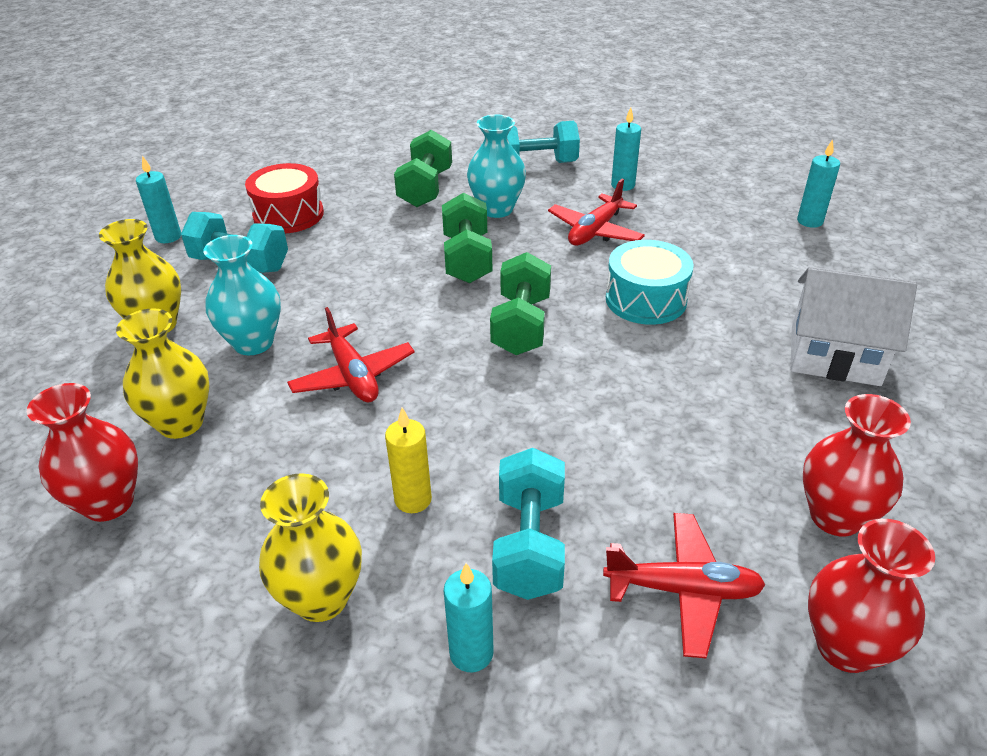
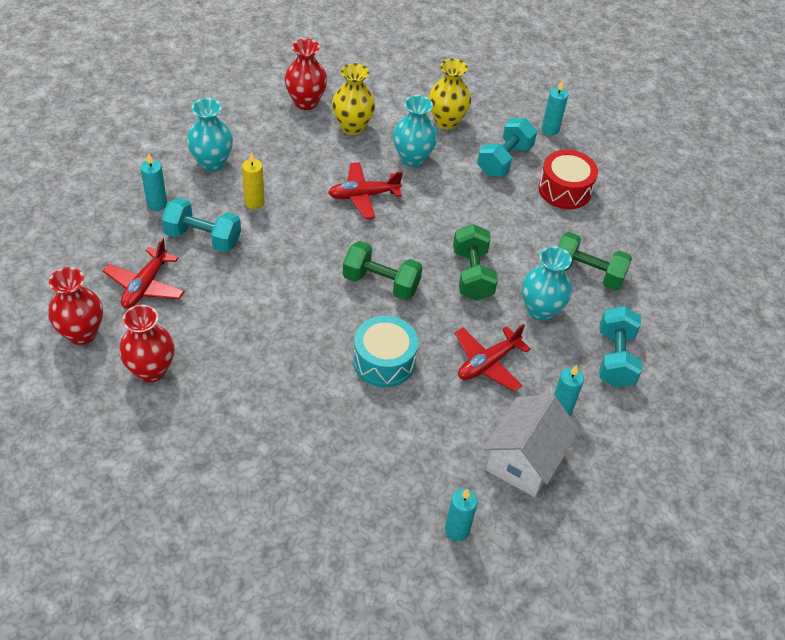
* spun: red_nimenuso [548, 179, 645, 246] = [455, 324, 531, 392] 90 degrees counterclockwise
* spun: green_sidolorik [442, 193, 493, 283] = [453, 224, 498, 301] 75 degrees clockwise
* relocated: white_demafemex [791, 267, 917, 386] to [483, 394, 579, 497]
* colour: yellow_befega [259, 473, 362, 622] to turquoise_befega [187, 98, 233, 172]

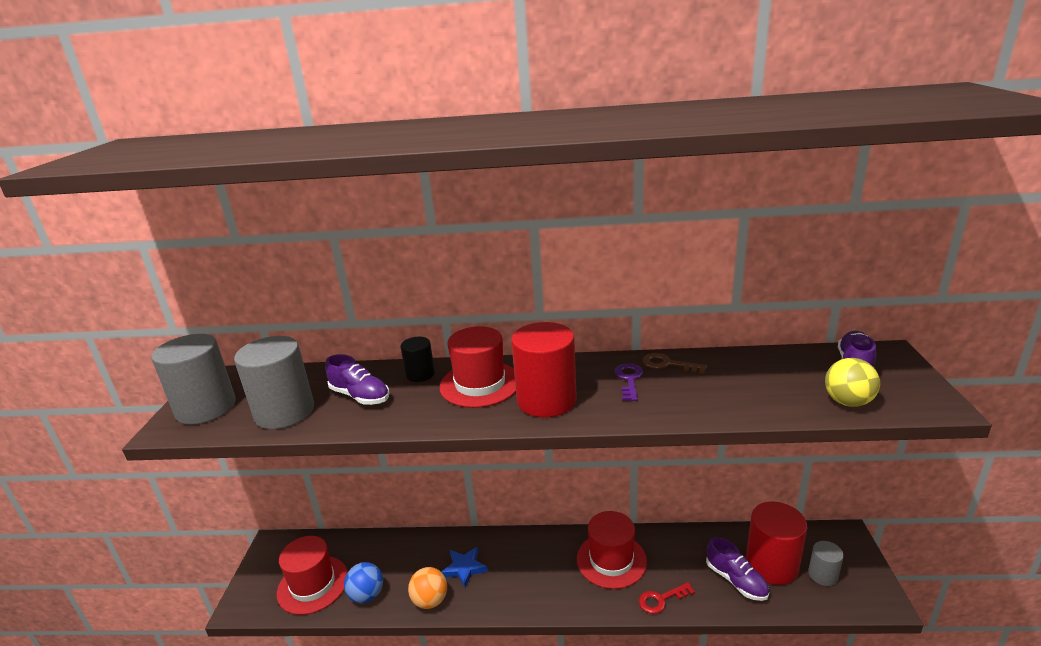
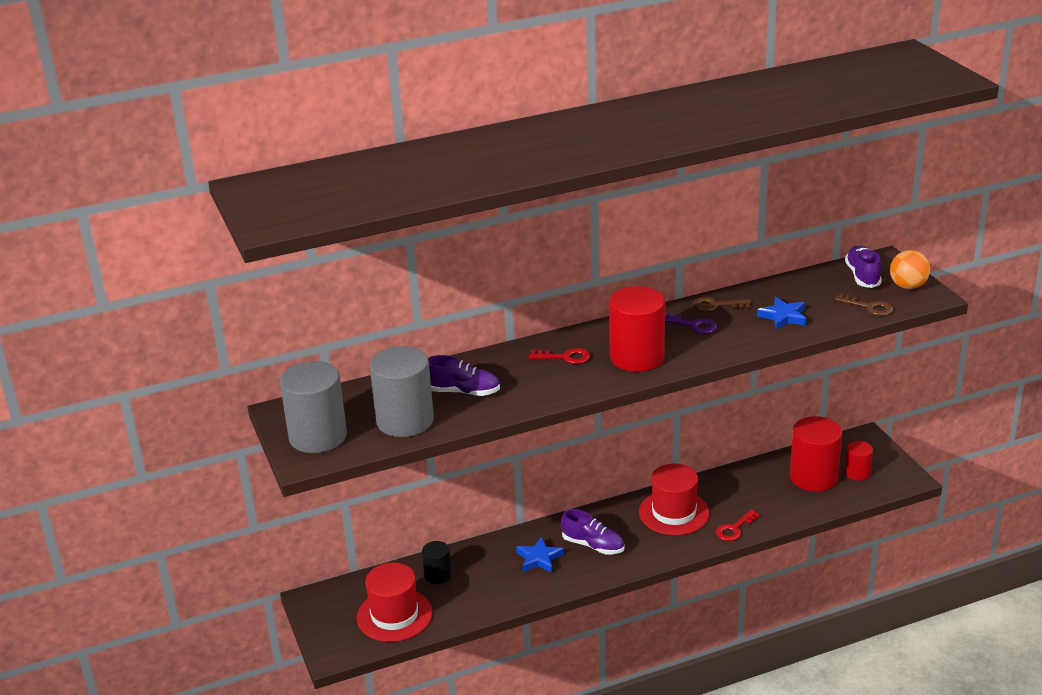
* exchanged: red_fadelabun [439, 326, 516, 408] to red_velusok [529, 348, 590, 364]
* relocated: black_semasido [400, 337, 435, 382] to [422, 541, 452, 584]
* exchanged: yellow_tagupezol [825, 358, 880, 407] to brown_velusok [835, 293, 894, 316]
* spun: purple_velusok [615, 363, 643, 401] = [665, 313, 717, 334] 135 degrees clockwise
* relocated: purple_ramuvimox [706, 537, 769, 601] to [561, 509, 625, 554]
* colour: grey_semasido [808, 541, 844, 586] to red_semasido [845, 441, 873, 481]
* missing: blue_tagupezol [344, 562, 383, 603]
* relocated: orange_tagupezol [408, 567, 447, 609] to [890, 250, 930, 289]
* appeared: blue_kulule [757, 297, 807, 330]

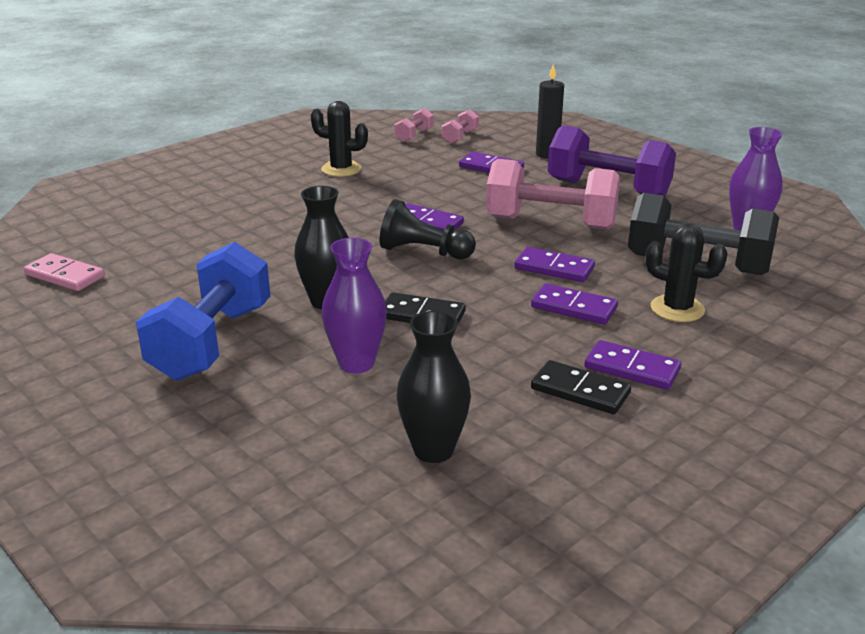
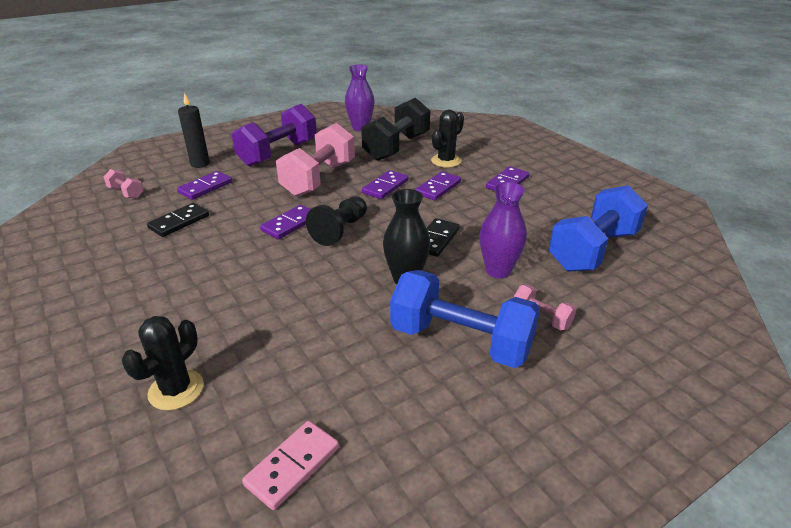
* relocated: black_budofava [311, 101, 368, 177] to [122, 316, 204, 411]
* relocated: pink_sidolorik [395, 108, 434, 142] to [514, 285, 577, 330]
* exchanged: black_befega [397, 311, 471, 463] to blue_sidolorik [549, 185, 648, 272]
* relocated: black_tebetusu [531, 360, 631, 414] to [147, 203, 209, 237]

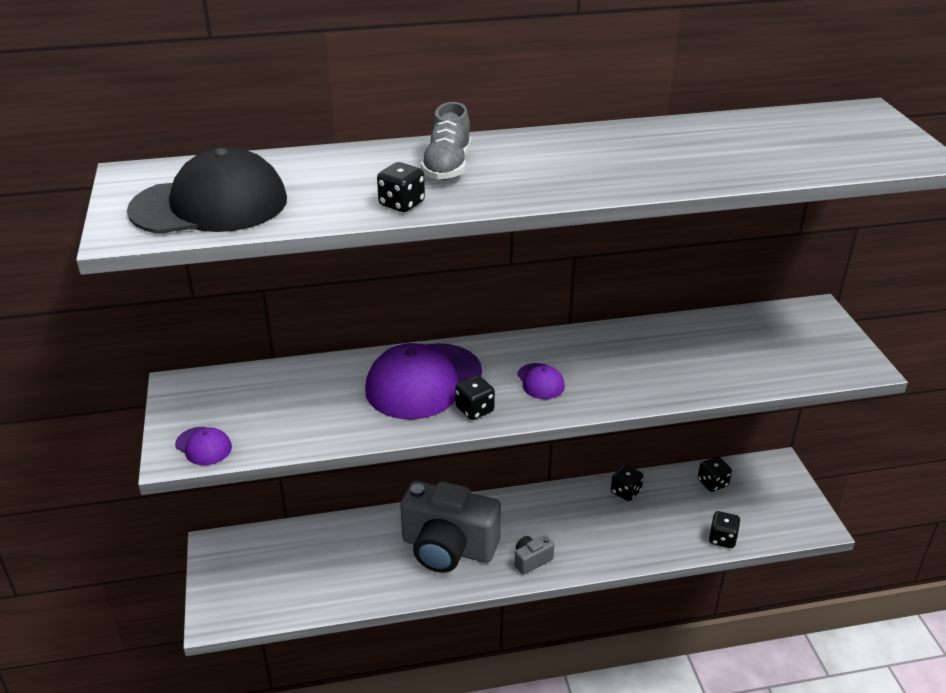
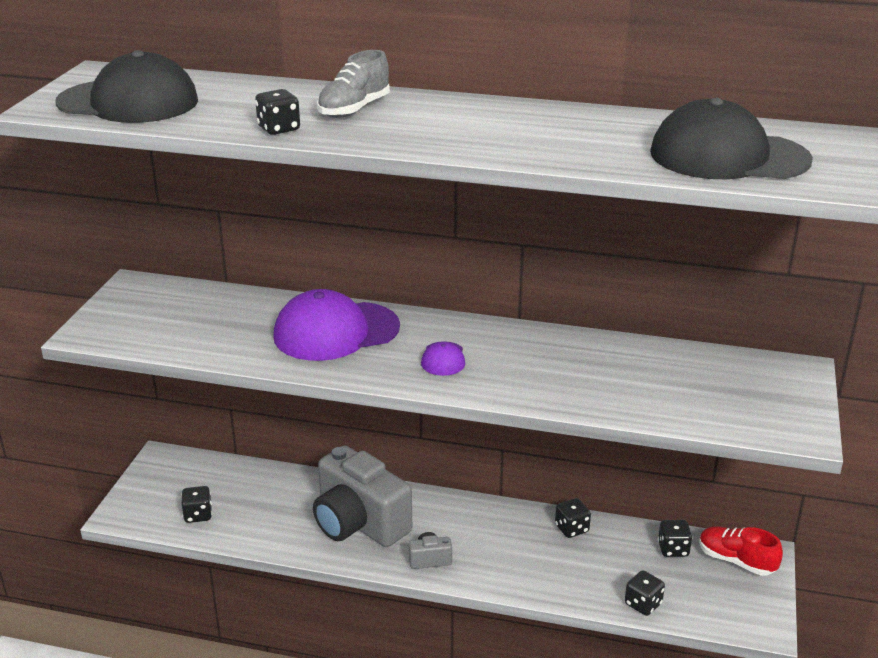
* relocated: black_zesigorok [455, 375, 495, 420] to [181, 486, 212, 523]
* missing: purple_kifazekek [175, 427, 232, 465]
* appeared: black_kifazekek [650, 98, 813, 179]
* appeared: red_ramuvimox [699, 526, 783, 576]

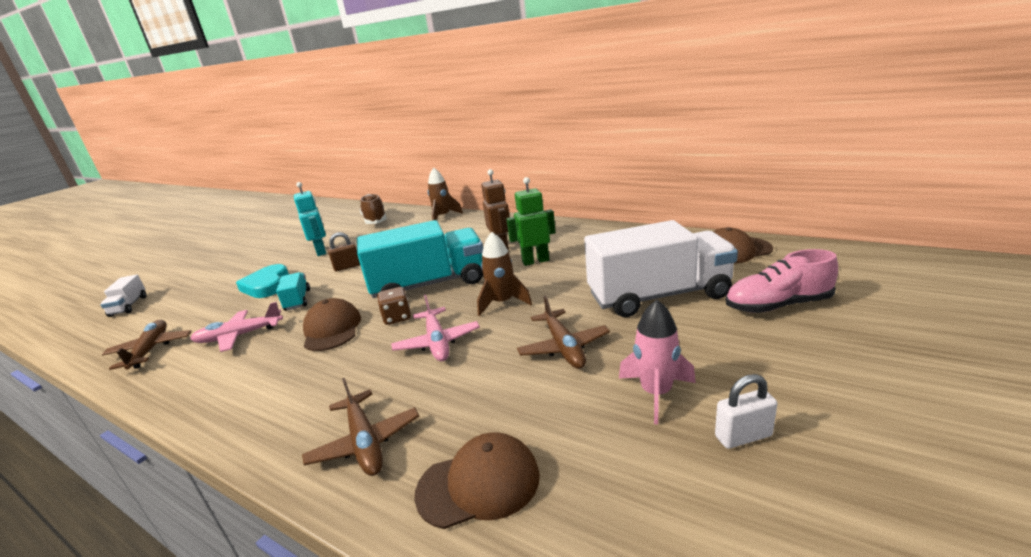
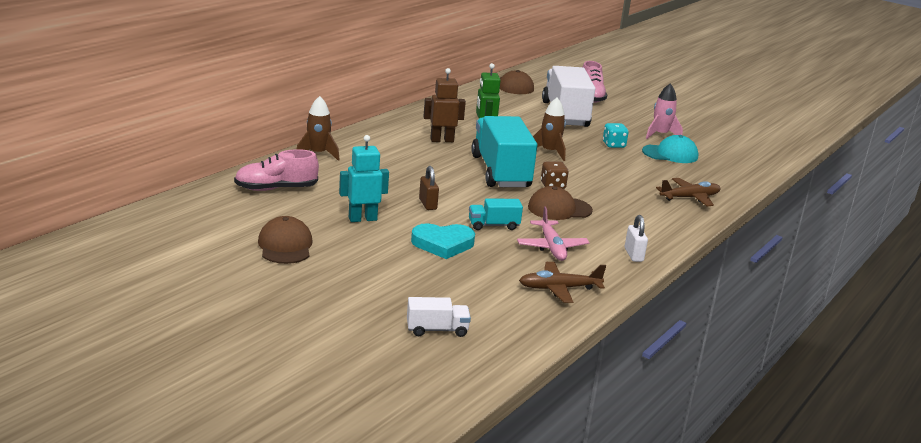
* colour: brown_ramuvimox [360, 194, 387, 224] to pink_ramuvimox [234, 149, 319, 191]
* missing: pink_nimenuso [391, 295, 480, 361]
* exchanged: brown_nimenuso [517, 295, 610, 369] to turquoise_zesigorok [603, 123, 629, 148]
* relocated: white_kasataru [715, 374, 777, 449] to [625, 215, 648, 262]
* relocated: brown_kifazekek [414, 432, 540, 529] to [258, 216, 313, 264]
* appeared: turquoise_kifazekek [642, 135, 699, 163]

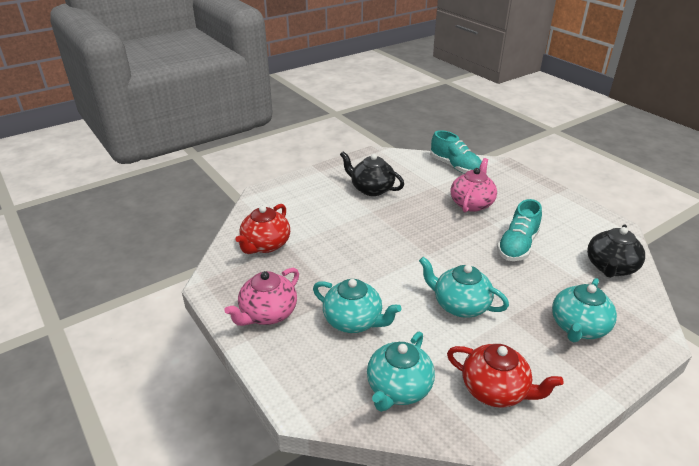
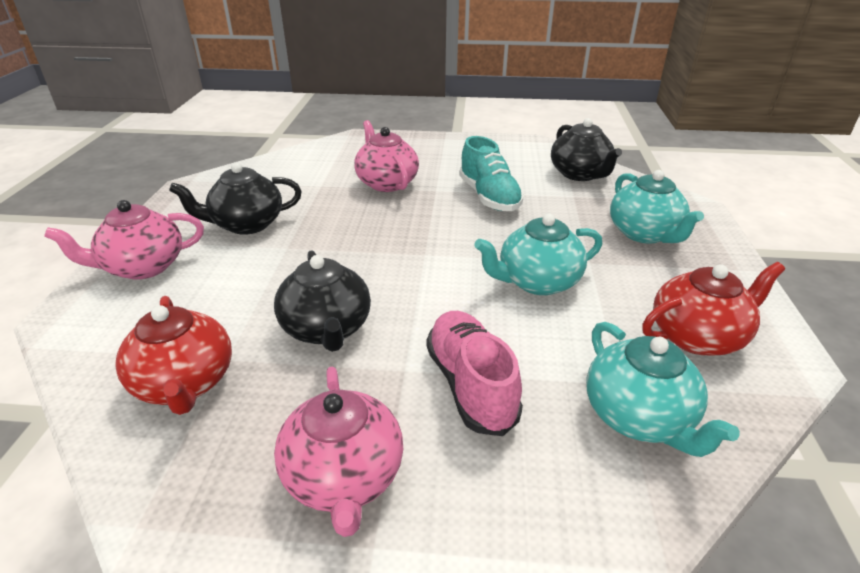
* missing: turquoise_ramuvimox [430, 130, 482, 173]
* exchanged: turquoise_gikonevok [313, 279, 401, 333] to pink_ramuvimox [426, 311, 523, 436]
* appeared: pink_gikonevok [44, 200, 204, 280]
* appeared: black_gikonevok [274, 251, 371, 352]

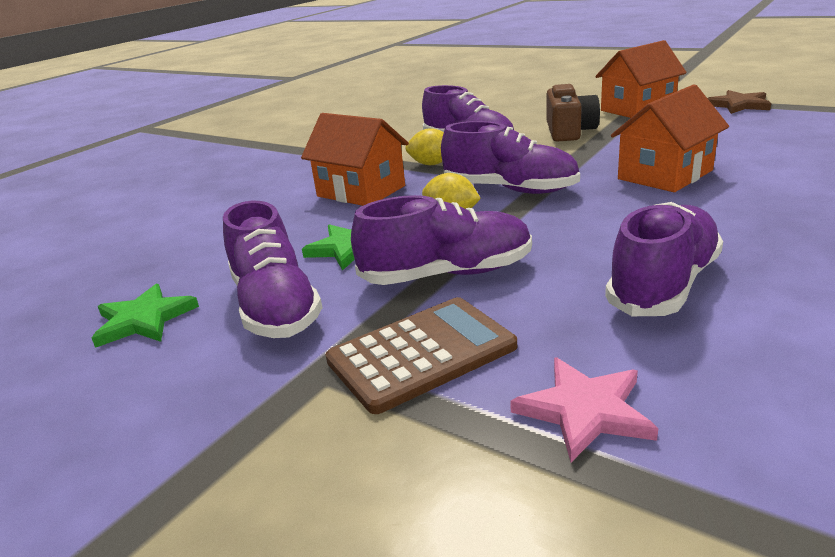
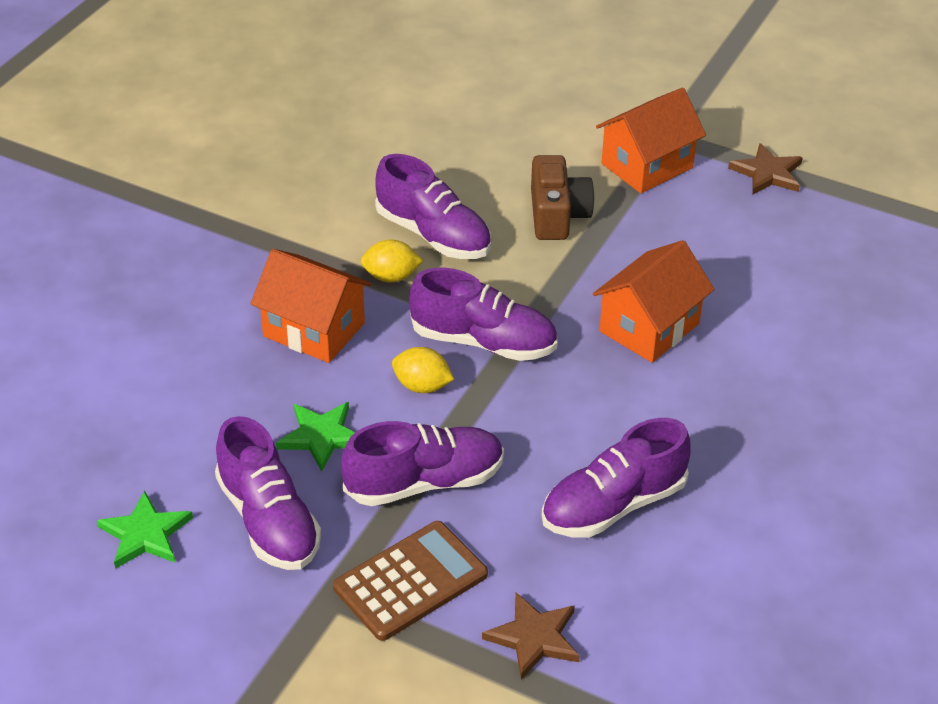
* spun: purple_ramuvimox [605, 202, 723, 316] = [541, 418, 691, 538] 150 degrees counterclockwise
* colour: pink_kulule [510, 357, 658, 462] to brown_kulule [482, 592, 580, 680]

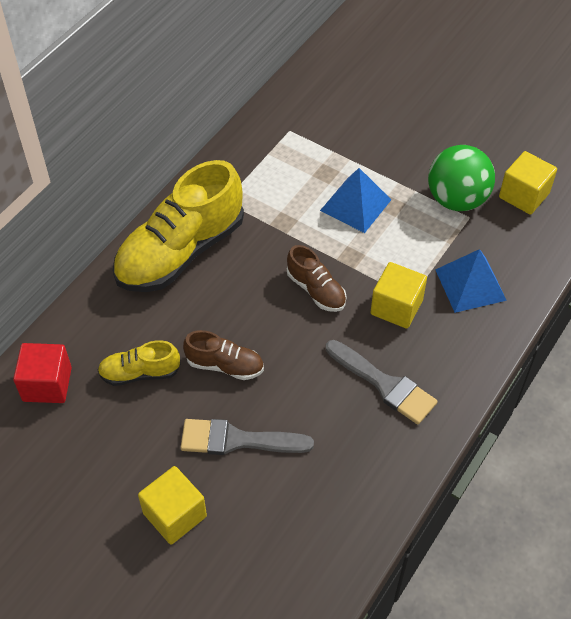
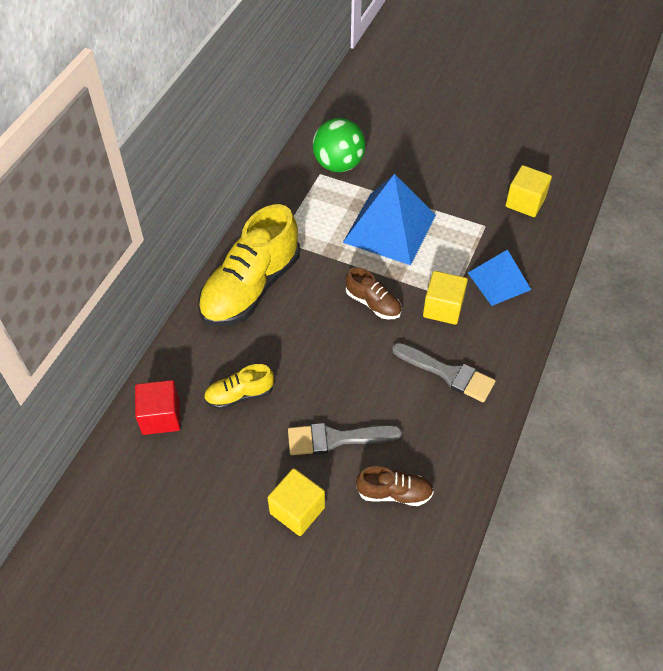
* relocated: green_tagupezol [428, 145, 495, 211] to [313, 118, 366, 172]
* size: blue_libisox [320, 168, 391, 233] = [343, 174, 436, 265] x1.63
* relocated: brown_ramuvimox [183, 330, 264, 380] to [356, 466, 434, 506]

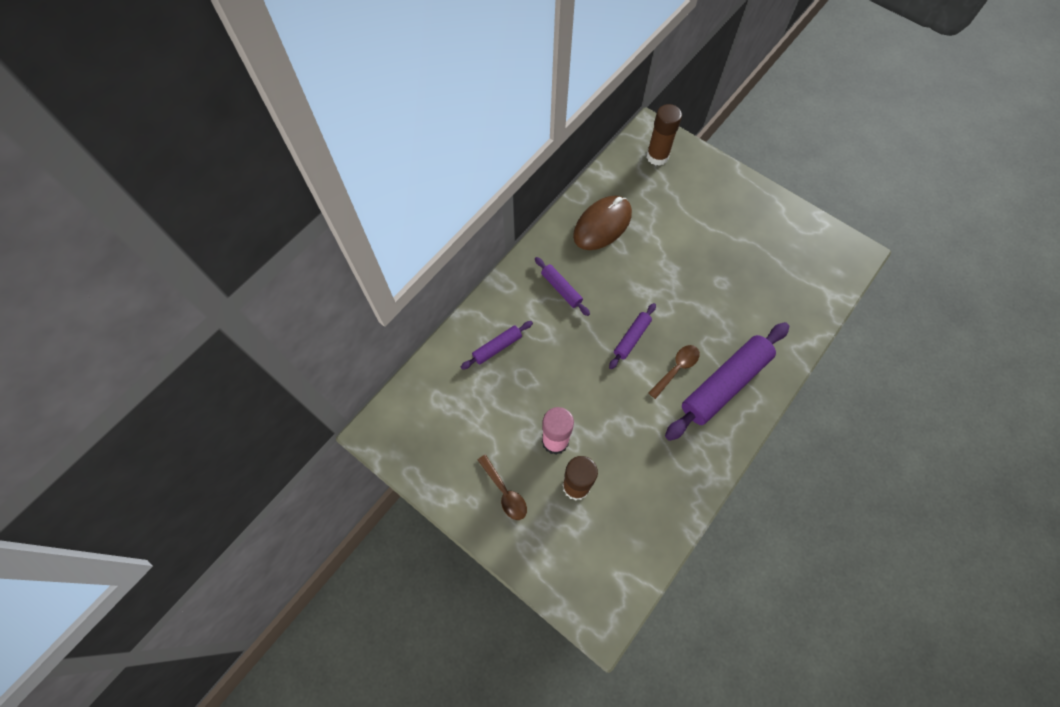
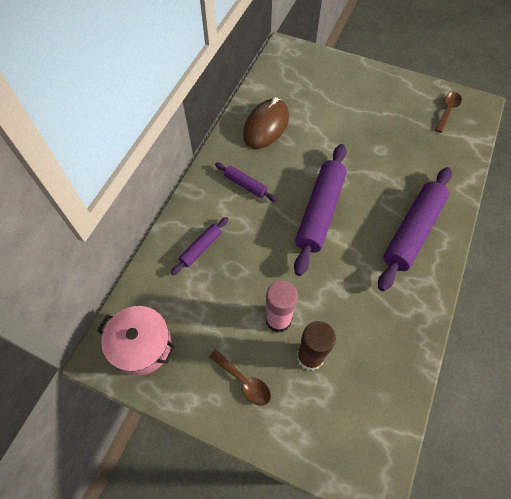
* missing: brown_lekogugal [646, 104, 682, 166]
* size: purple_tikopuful [609, 303, 656, 369] = [294, 144, 347, 276] x2.02
* relocated: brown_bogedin [648, 345, 700, 399] to [435, 92, 462, 133]
* appeared: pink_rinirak [97, 306, 176, 375]

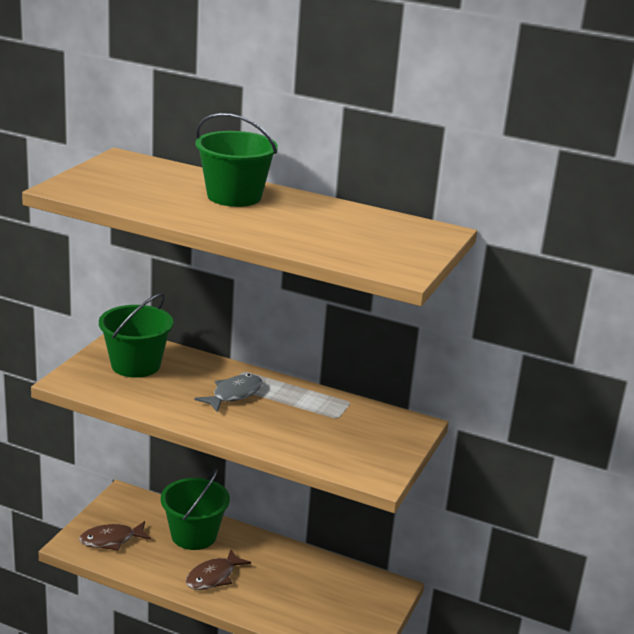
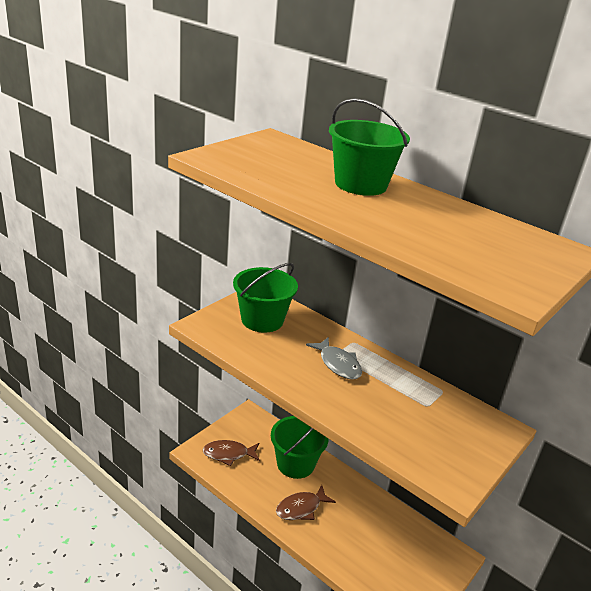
* spun: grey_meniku [195, 374, 263, 412] = [306, 337, 362, 380] 90 degrees clockwise

